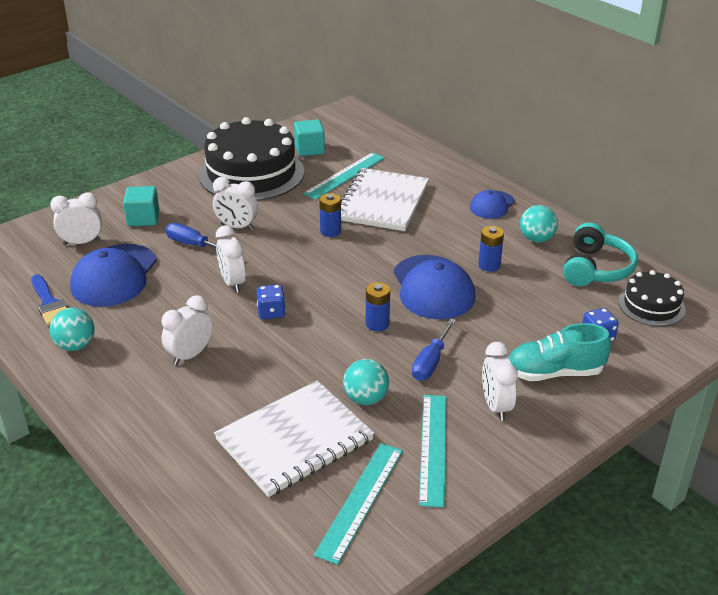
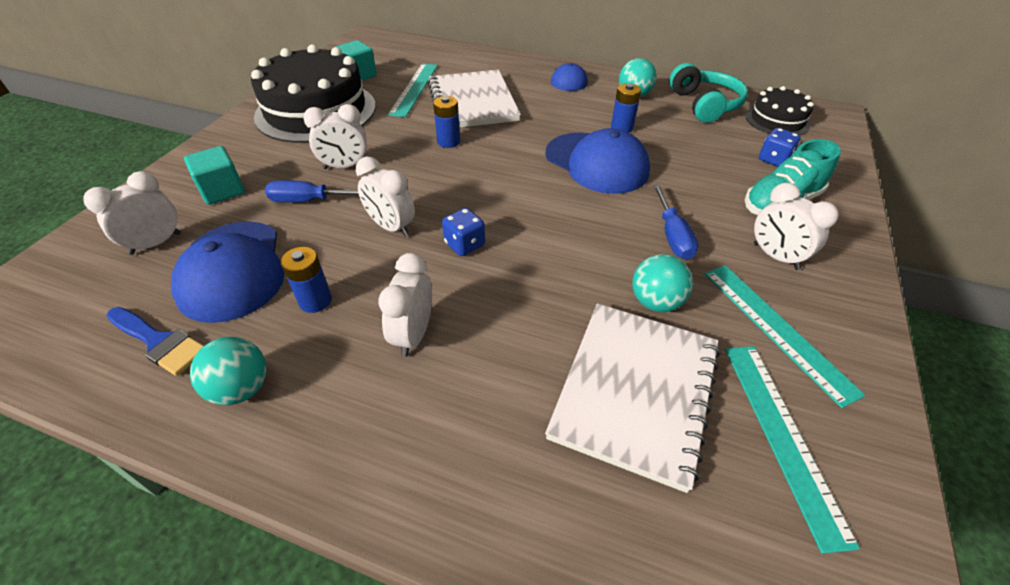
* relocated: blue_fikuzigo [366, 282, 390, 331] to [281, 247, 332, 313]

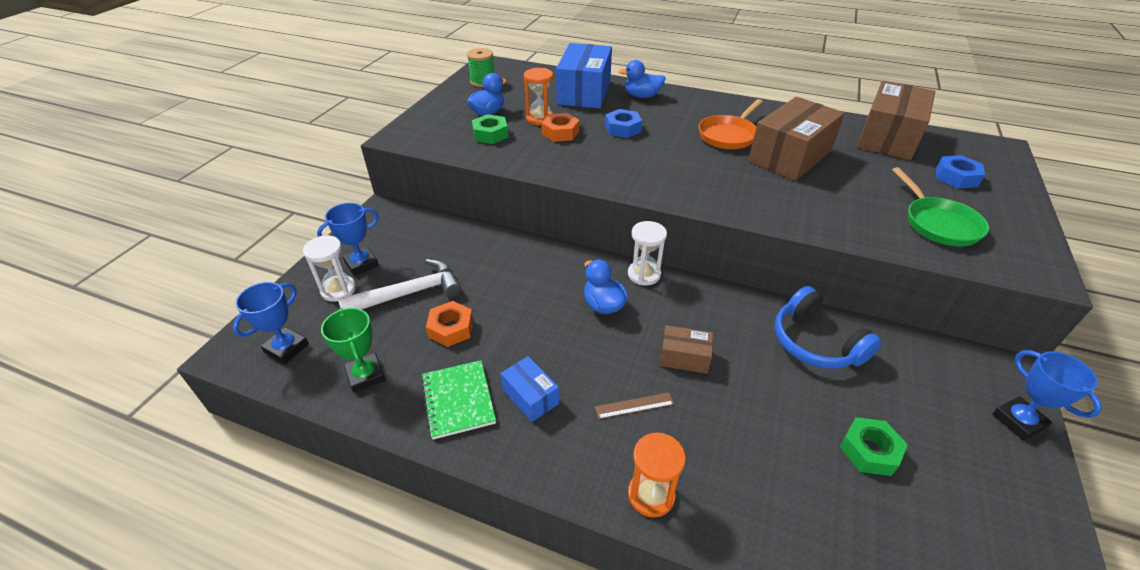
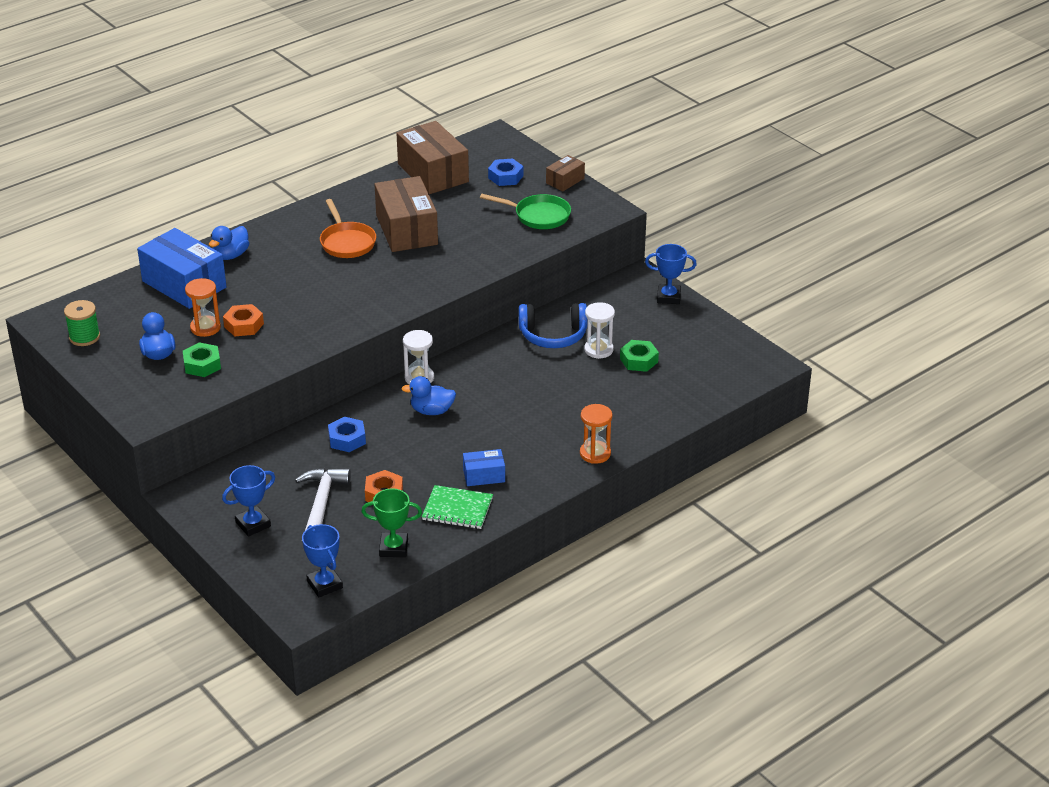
* relocated: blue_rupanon [605, 109, 642, 138] to [328, 417, 366, 452]
* spun: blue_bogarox [317, 203, 379, 276] = [222, 465, 275, 537] 60 degrees clockwise
* relocated: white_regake [303, 235, 356, 302] to [584, 302, 615, 359]
* relocated: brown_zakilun [660, 325, 713, 374] to [546, 155, 585, 191]
* missing: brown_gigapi [595, 393, 674, 419]

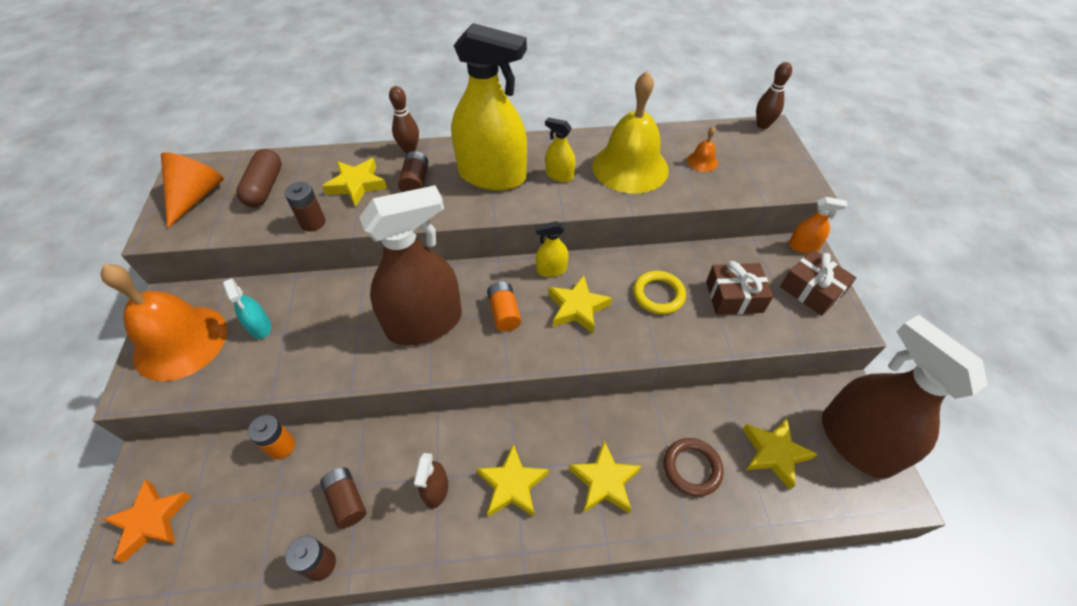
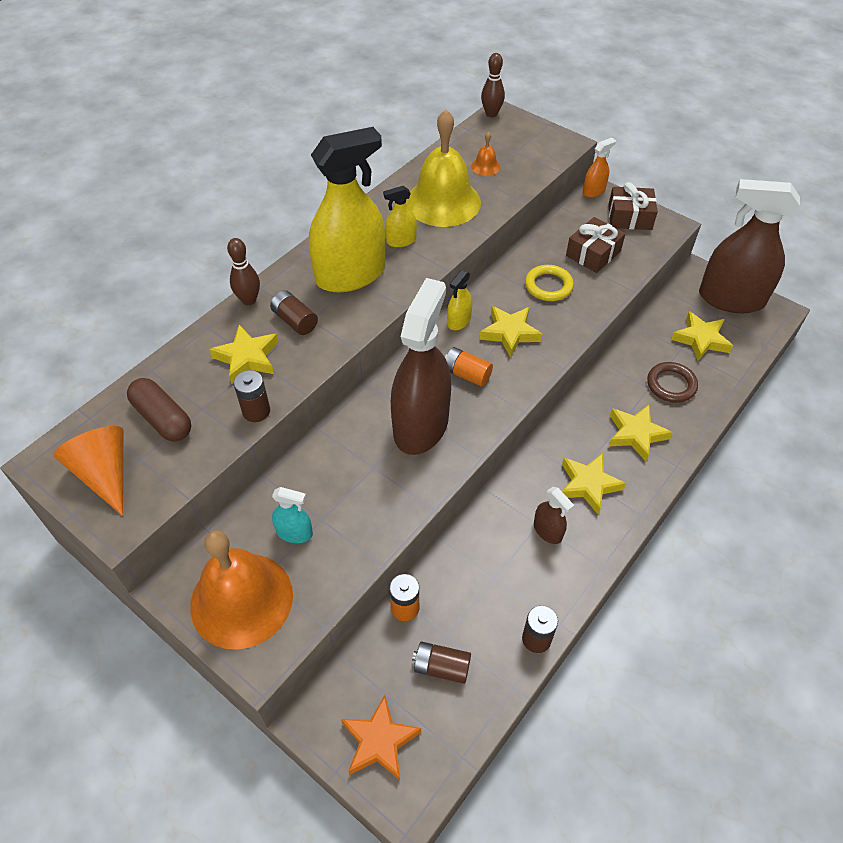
* relocated: brown_fikuzigo [320, 468, 366, 529] to [412, 641, 471, 684]

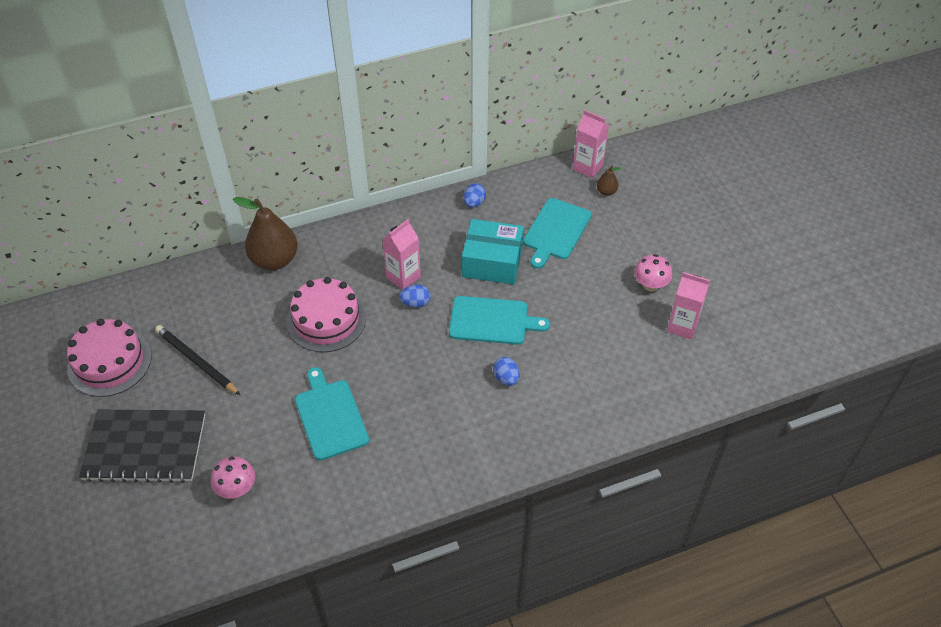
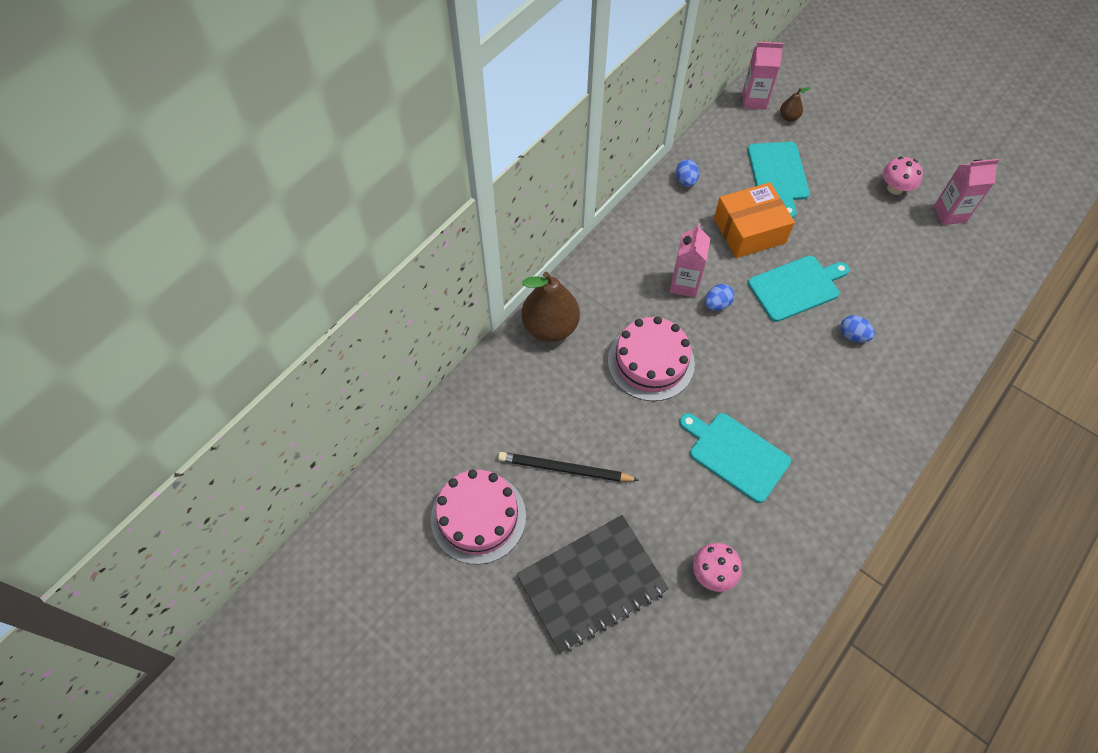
* colour: turquoise_zakilun [462, 219, 524, 285] to orange_zakilun [714, 182, 795, 258]

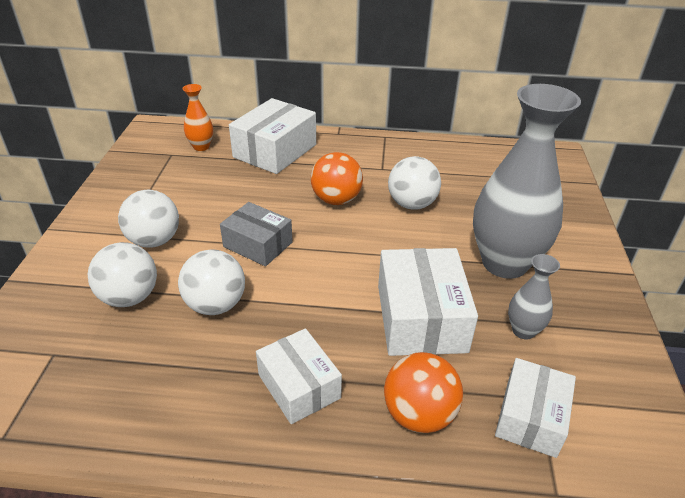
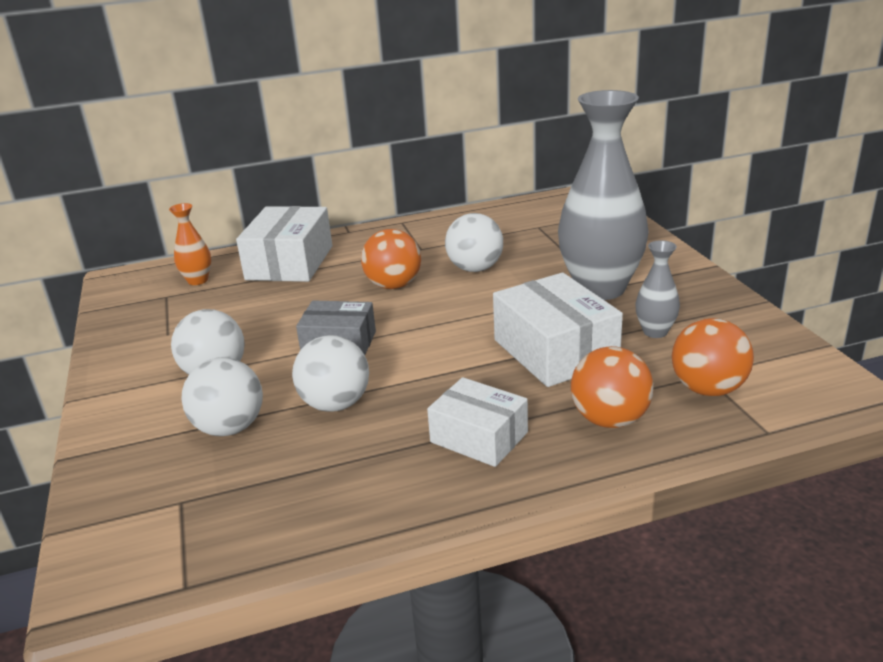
* exchanged: white_zakilun [495, 358, 576, 458] to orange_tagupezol [672, 318, 754, 396]

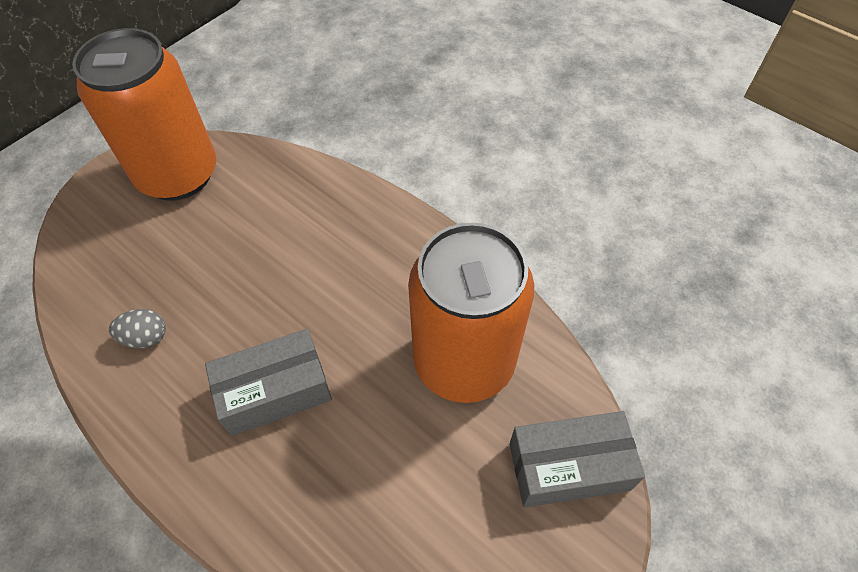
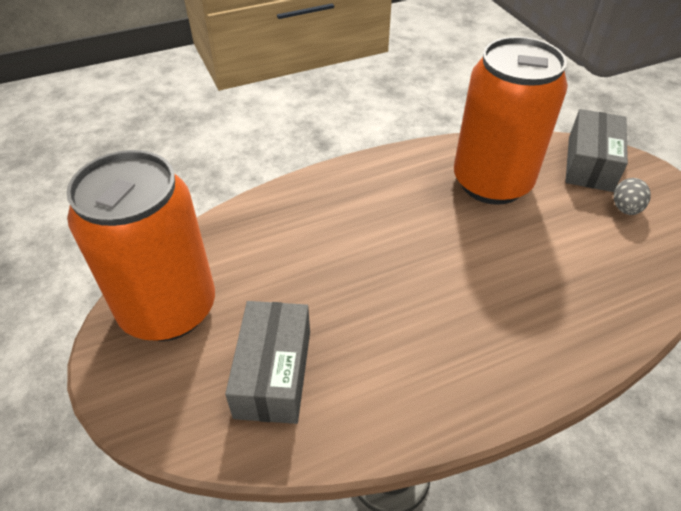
* relocated: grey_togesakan [109, 309, 166, 348] to [614, 178, 651, 215]
* relocated: grey_zakilun [205, 329, 332, 436] to [225, 301, 310, 424]

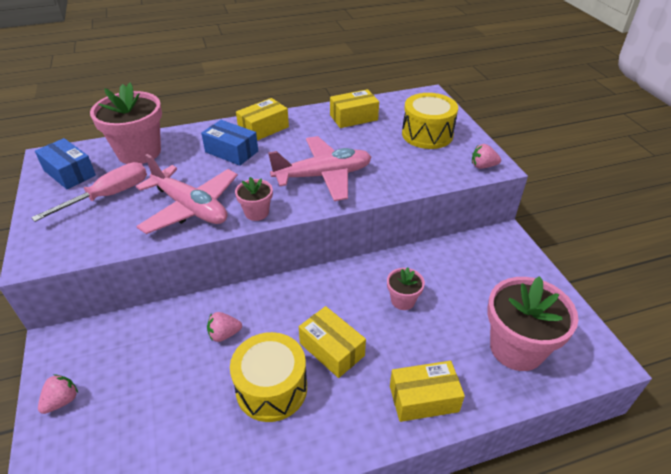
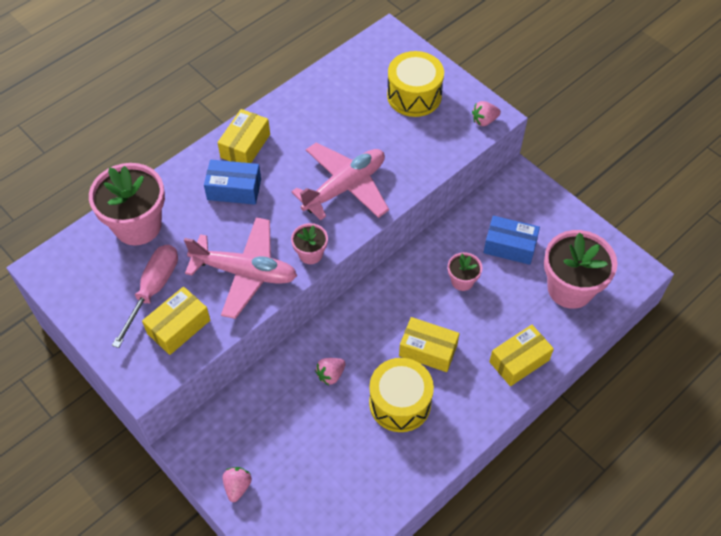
* relocated: yellow_zakilun [330, 89, 379, 128] to [142, 287, 210, 355]
* relocated: blue_zakilun [35, 138, 96, 189] to [483, 216, 540, 265]

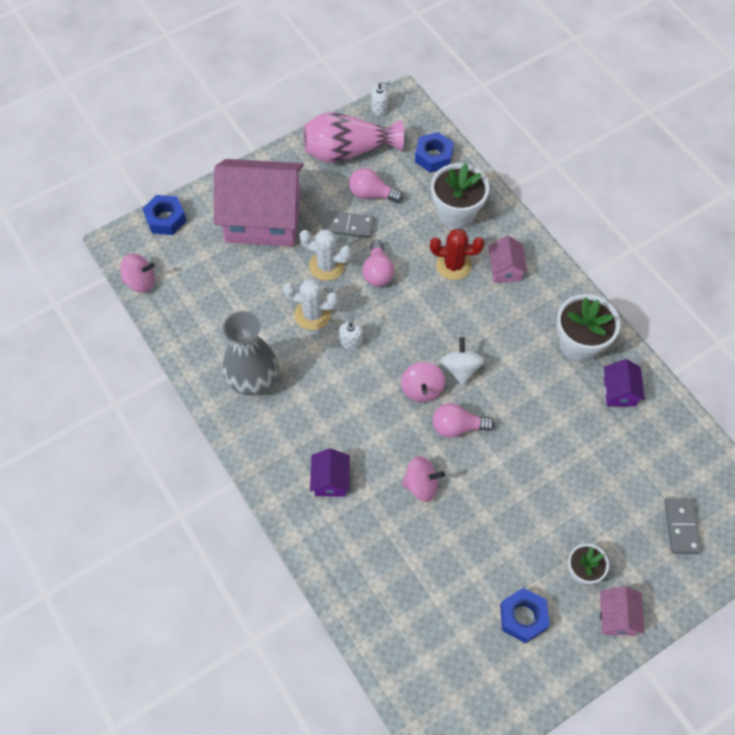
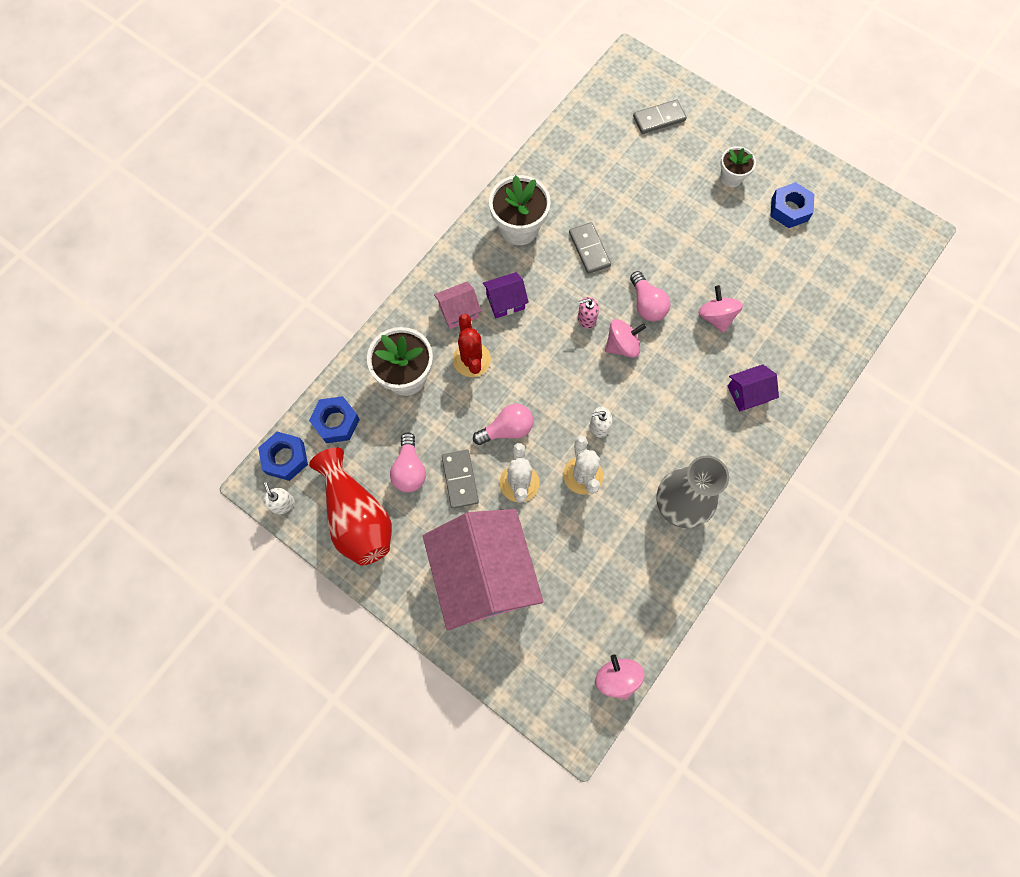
* colour: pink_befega [303, 112, 404, 163] to red_befega [309, 447, 392, 565]
* relocated: blue_rupanon [143, 195, 186, 235] to [258, 432, 308, 481]
* exchanged: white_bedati [441, 337, 484, 385] to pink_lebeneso [578, 297, 599, 329]
* relocated: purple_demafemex [604, 359, 645, 407] to [483, 272, 529, 318]
* missing: pink_demafemex [600, 587, 645, 636]
* appeared: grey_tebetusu [569, 222, 611, 274]

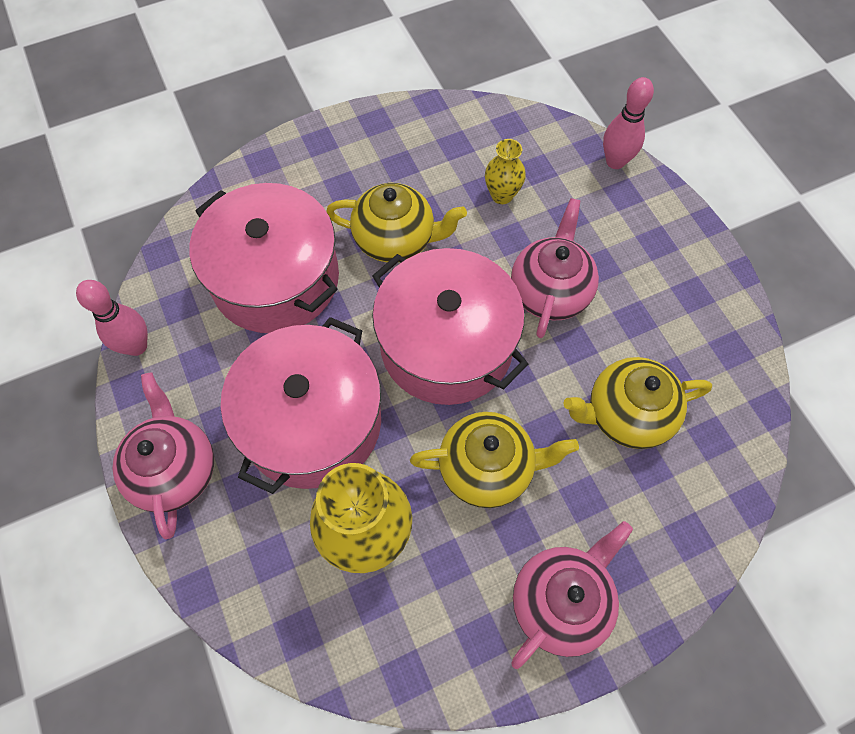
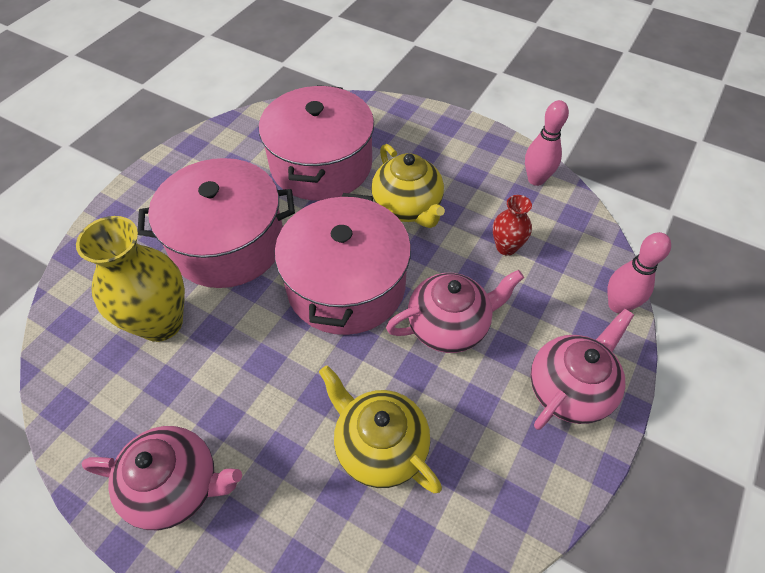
* colour: yellow_befega [485, 139, 526, 204] to red_befega [493, 195, 532, 256]
* relocated: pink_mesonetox [76, 280, 148, 356] to [525, 100, 569, 186]
* relocated: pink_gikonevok [112, 372, 214, 539] to [531, 309, 634, 430]
* missing: yellow_gikonevok [410, 412, 579, 508]

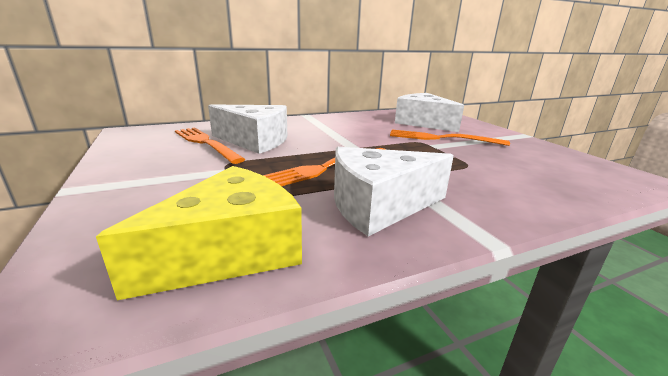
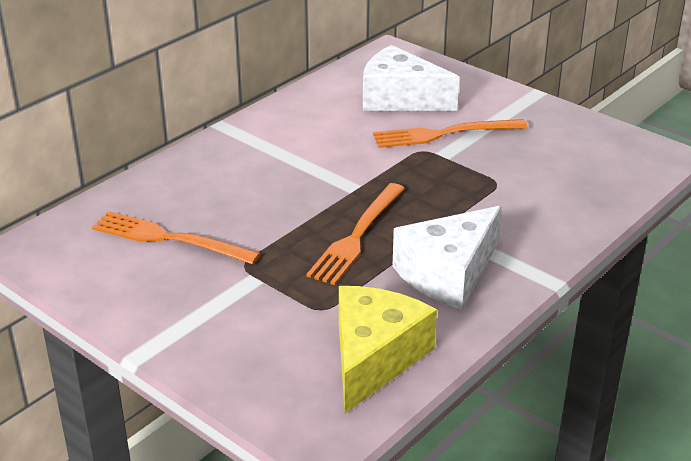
* missing: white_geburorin [208, 104, 287, 154]

